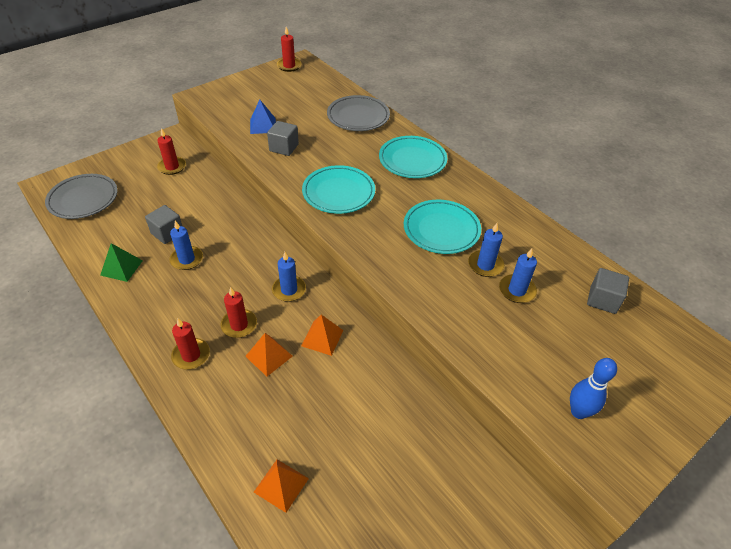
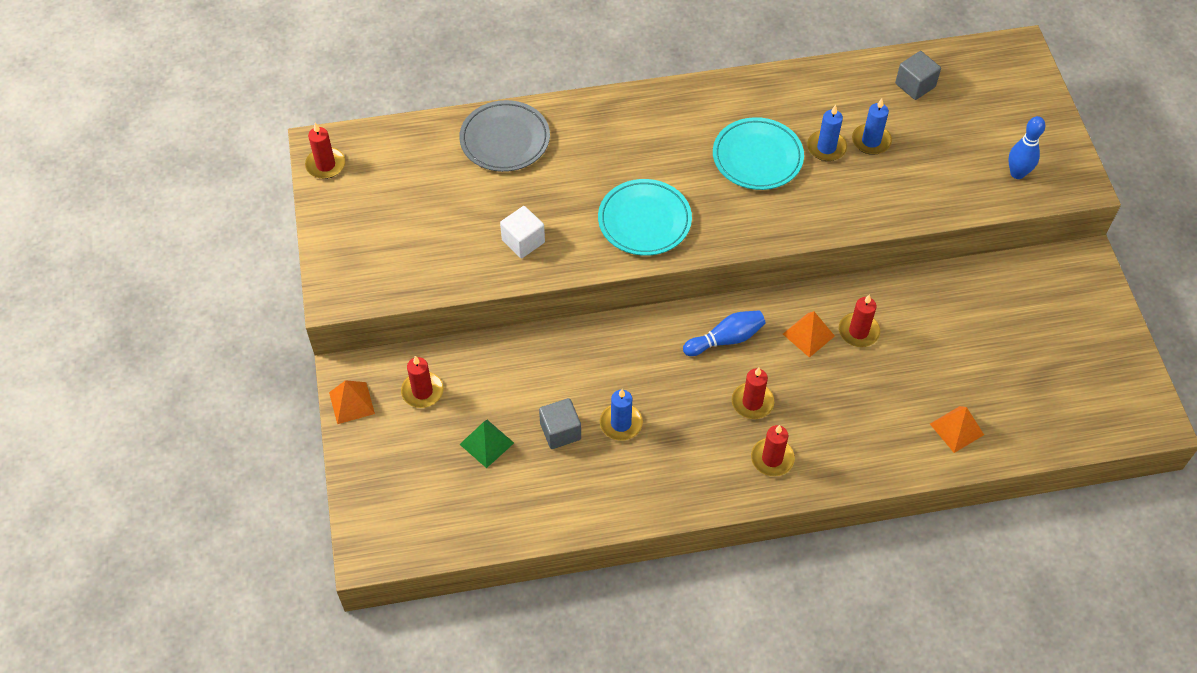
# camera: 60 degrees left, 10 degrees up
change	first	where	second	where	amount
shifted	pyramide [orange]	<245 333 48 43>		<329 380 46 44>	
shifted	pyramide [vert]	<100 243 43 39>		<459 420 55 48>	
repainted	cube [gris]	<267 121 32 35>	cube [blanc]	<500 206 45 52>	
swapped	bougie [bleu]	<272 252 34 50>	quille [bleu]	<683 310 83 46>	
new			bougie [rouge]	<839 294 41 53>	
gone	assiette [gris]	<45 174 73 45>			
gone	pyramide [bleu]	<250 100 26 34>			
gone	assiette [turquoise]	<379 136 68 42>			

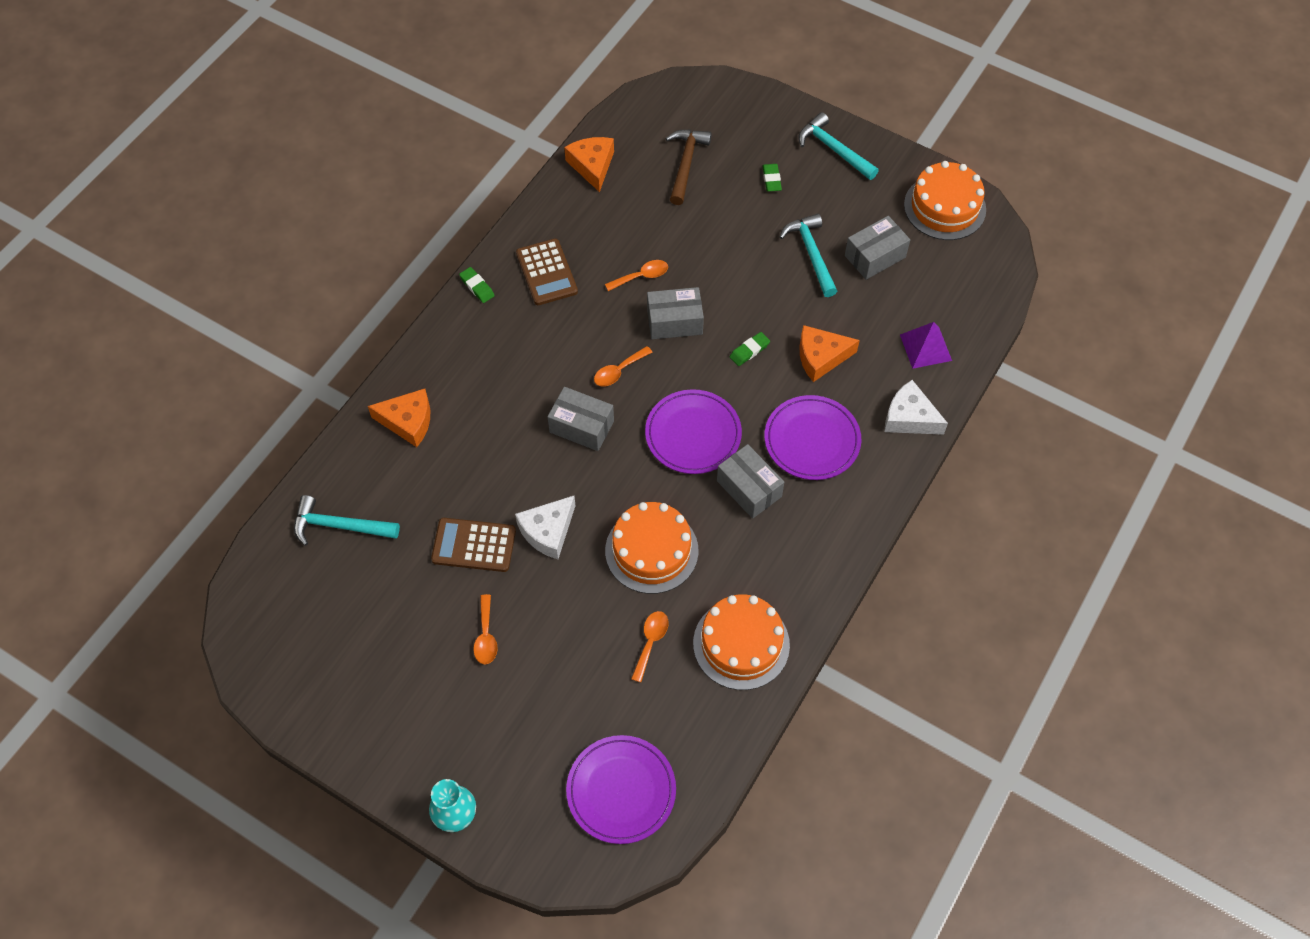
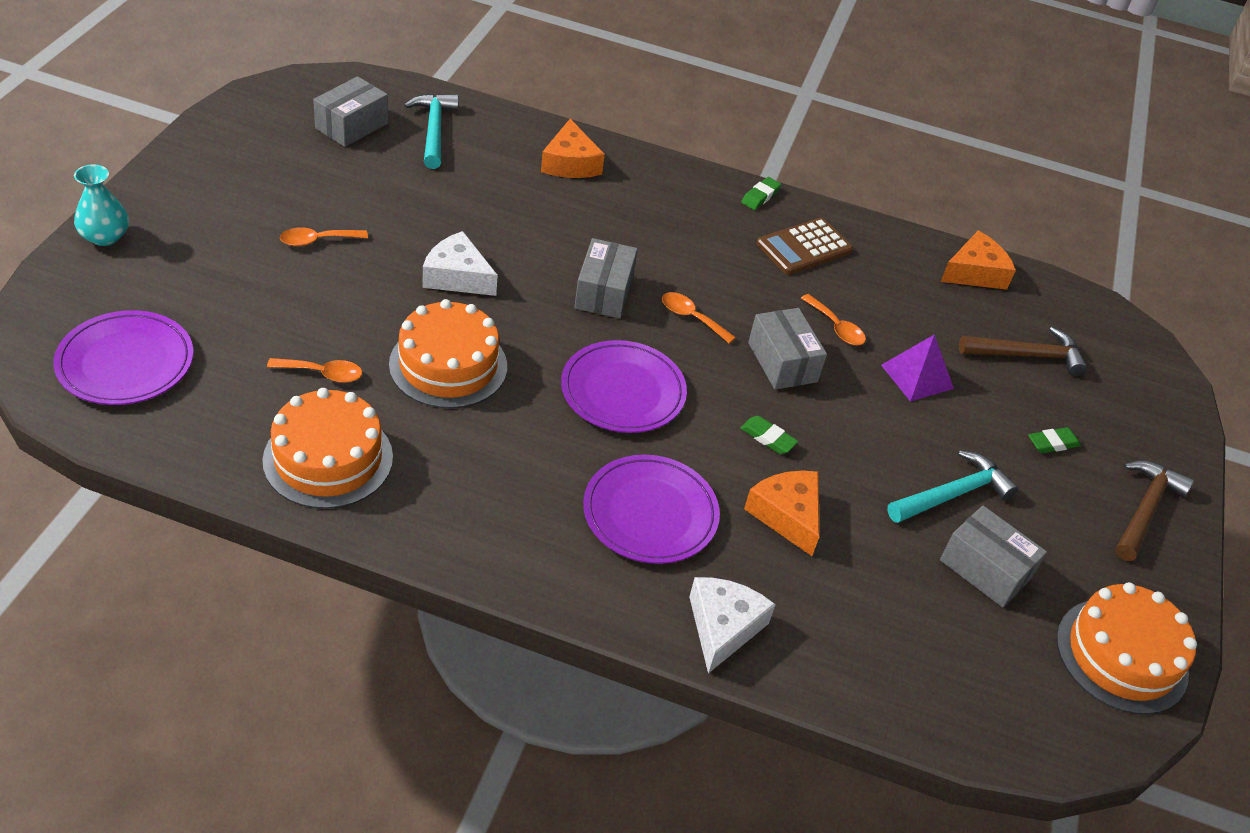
# camera: 70 degrees right, 15 degrees down
change	first	where	second	where	amount
shifted	boîte [gris]	<717 444 67 75>		<313 76 75 71>	
shifted	pyramide [violet]	<900 322 52 47>		<881 335 73 67>	
repainted	marteau [turquoise]	<798 112 81 68>	marteau [marron]	<1115 460 79 101>	
gone	calculatrice [marron]	<431 518 85 54>			

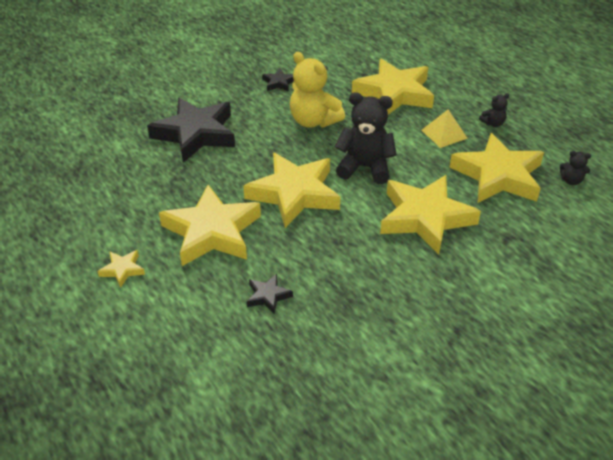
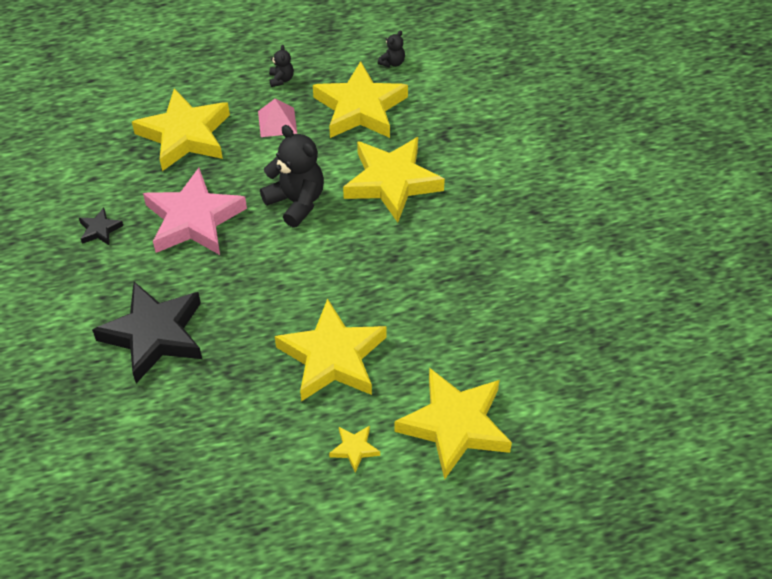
# camera: 70 degrees left, 10 degrees up
change	first	where	second	where	amount
swapped	ours en peluche [jaune]	<290 52 55 76>	étoile [rose]	<143 168 104 87>	
repainted	pyramide [jaune]	<422 110 46 38>	pyramide [rose]	<258 99 39 38>	
rotated	ours en peluche [noir]	<334 92 63 92>		<260 125 64 103>	105 degrees clockwise
shifted	étoile [jaune]	<243 152 97 76>		<395 367 117 113>	
gone	étoile [noir]	<247 274 46 41>			

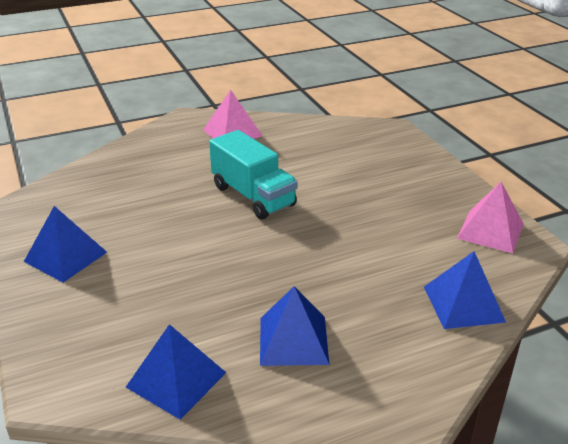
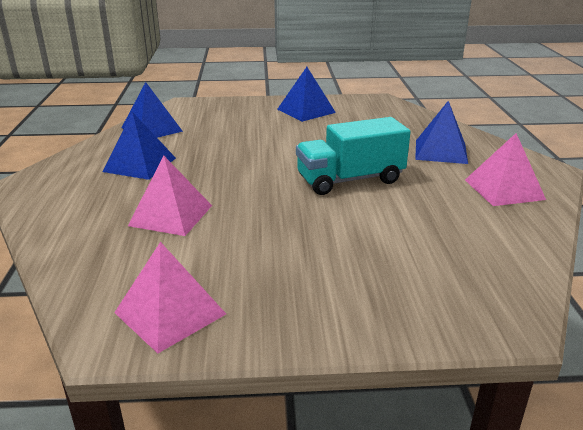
# camera: 110 degrees right, 5 degrees down
change	first	where	second	where	amount
new			pyramide [rose]	<128 156 84 80>	
shifted	pyramide [bleu]	<424 251 82 78>		<415 101 53 63>	

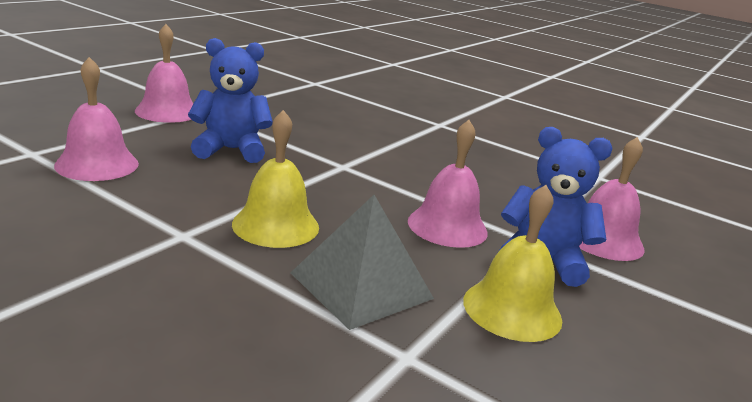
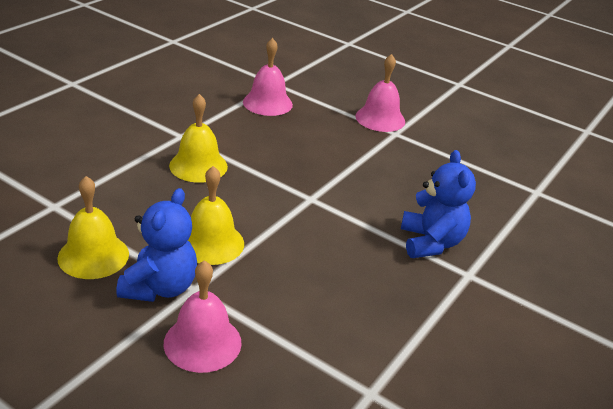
# camera: 90 degrees right, 10 degrees up
change	first	where	second	where	amount
repainted	cloche [rose]	<408 120 80 128>	cloche [jaune]	<188 166 56 99>	
shifted	ours en peluche [bleu]	<188 38 85 125>		<401 150 75 108>	
gone	pyramide [gris]	<290 195 144 135>			

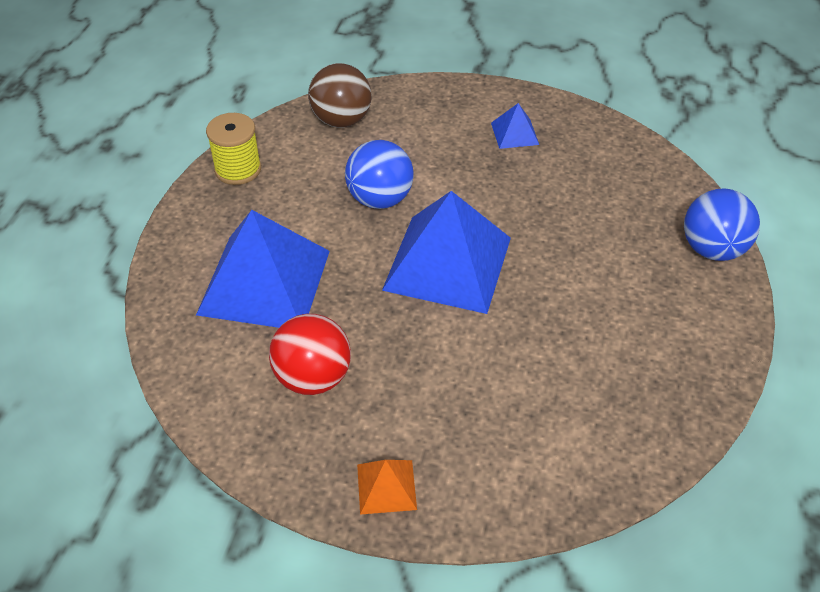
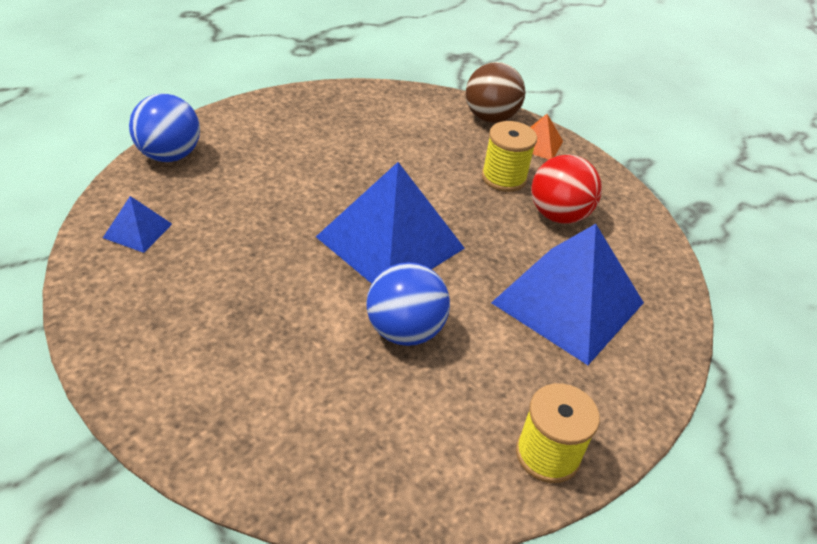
# camera: 155 degrees left, 5 degrees down
change	first	where	second	where	amount
shifted	pyramide [bleu]	<491 103 48 46>		<103 196 69 57>	
shifted	balle [marron]	<308 63 64 65>		<466 62 59 61>	
new			bobine [jaune]	<482 121 55 71>	

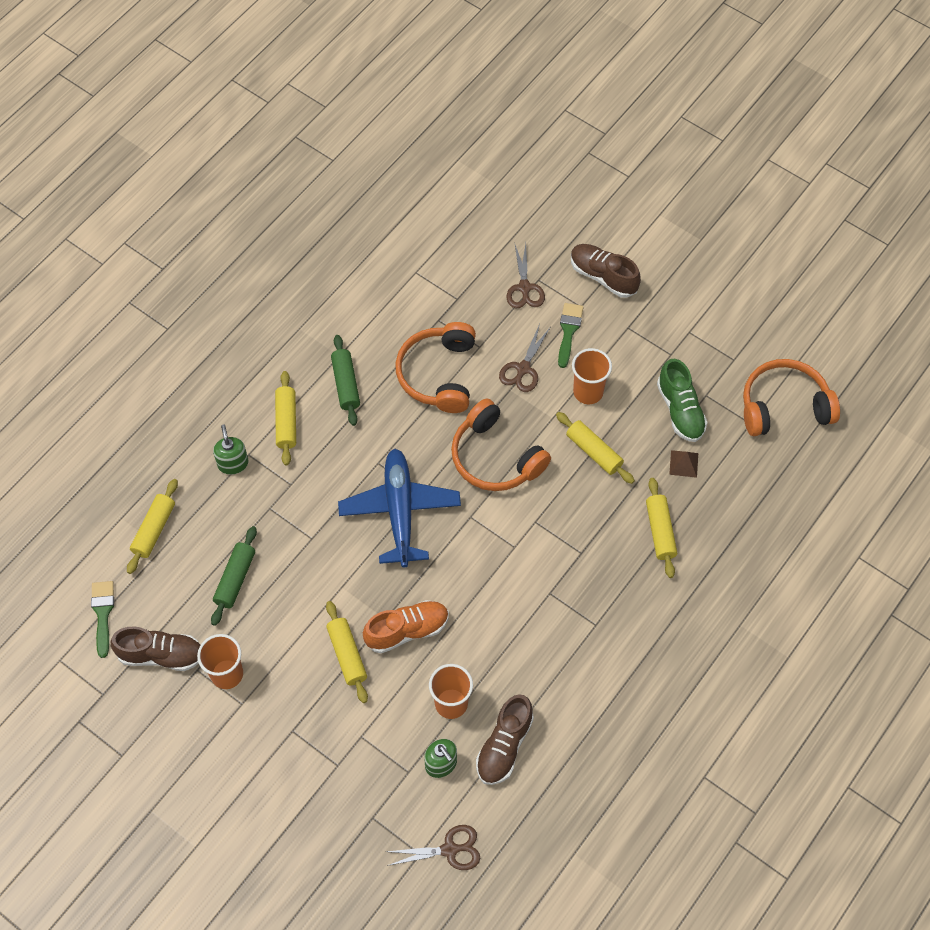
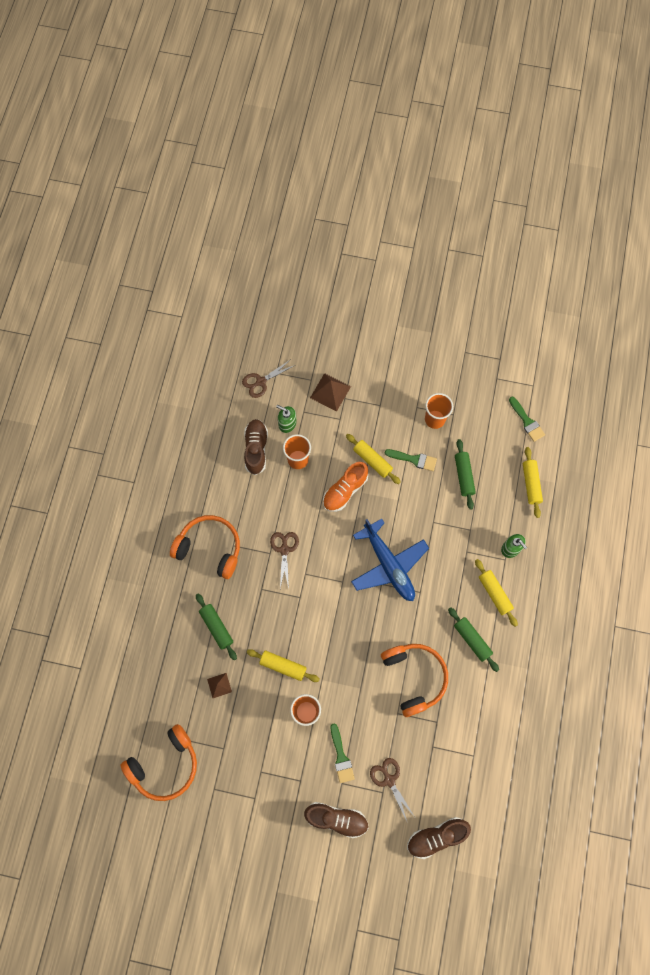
# camera: 155 degrees right, 10 degrees up
change	first	where	second	where	amount
shifted	casque audio [orange]	<451 398 100 93>		<170 515 70 64>	
repainted	rouleau à pâtisserie [jaune]	<646 478 31 100>	rouleau à pâtisserie [vert]	<196 594 41 66>	
shifted	ciseaux [marron]	<499 324 51 68>		<270 532 29 57>	
new			pyramide [marron]	<310 373 41 38>	
new			pinceau [vert]	<385 449 52 22>	
shifted	chaussure [marron]	<111 627 89 44>		<407 817 64 42>	
gone	chaussure [vert]	<657 359 51 83>			

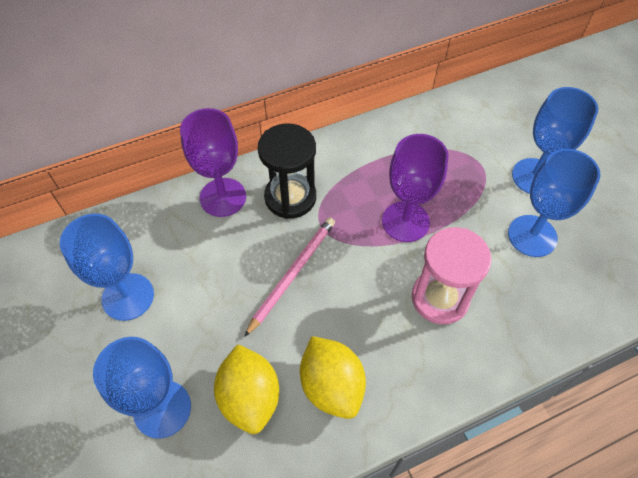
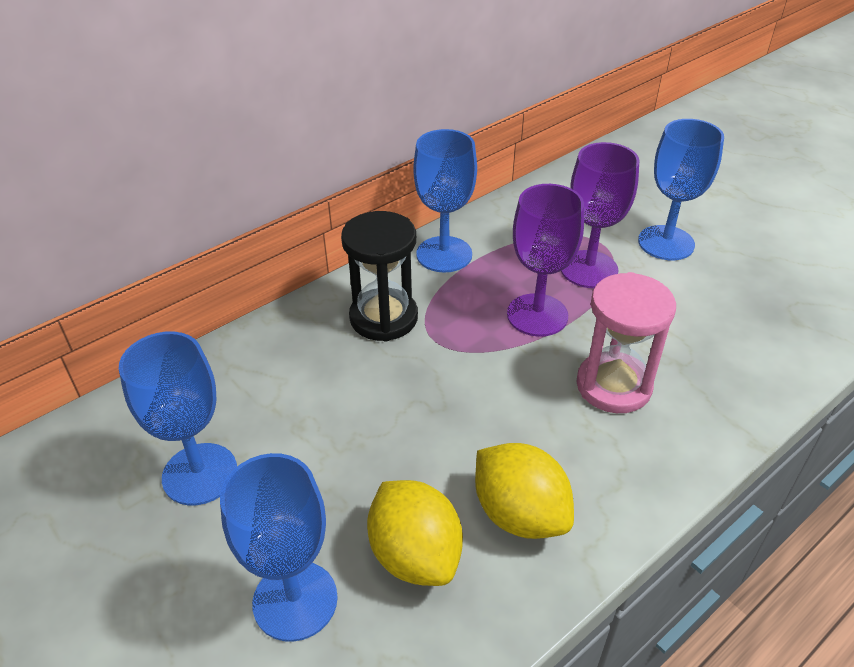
# camera: 15 degrees left, 15 degrees down
change	first	where	second	where	amount
shifted	verre à pied [bleu]	<508 149 92 108>		<413 129 64 144>	
shifted	verre à pied [violet]	<180 108 66 109>		<561 142 78 146>	
gone	crayon [rose]	<244 218 91 119>			

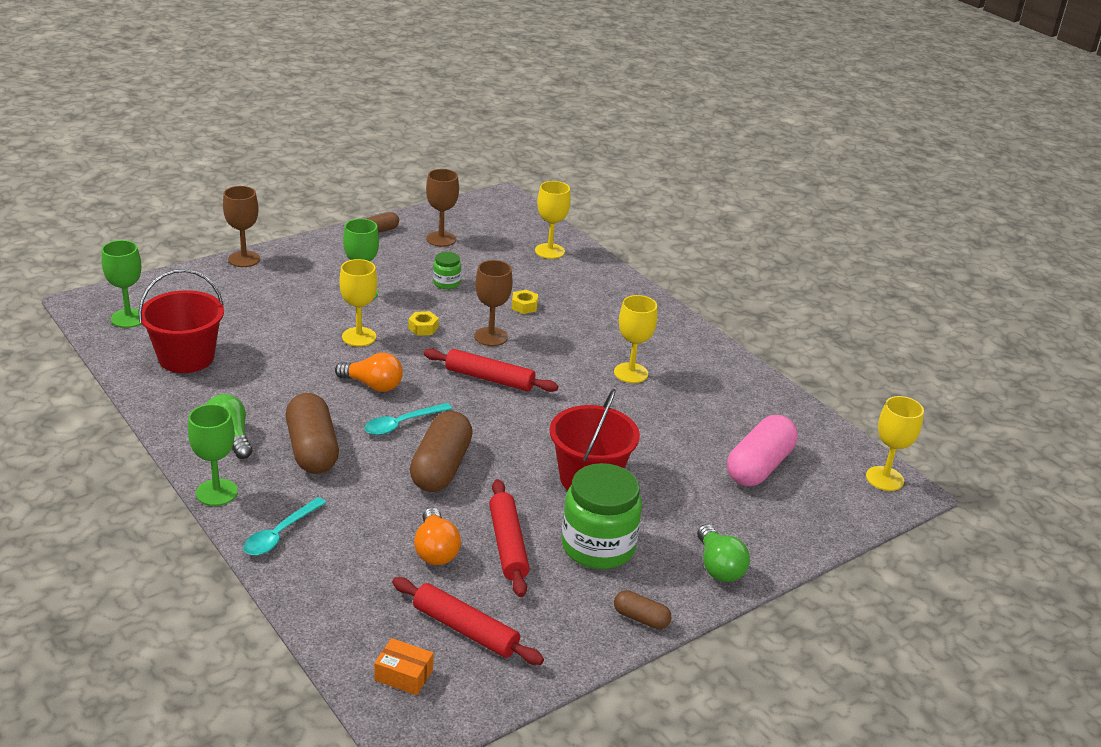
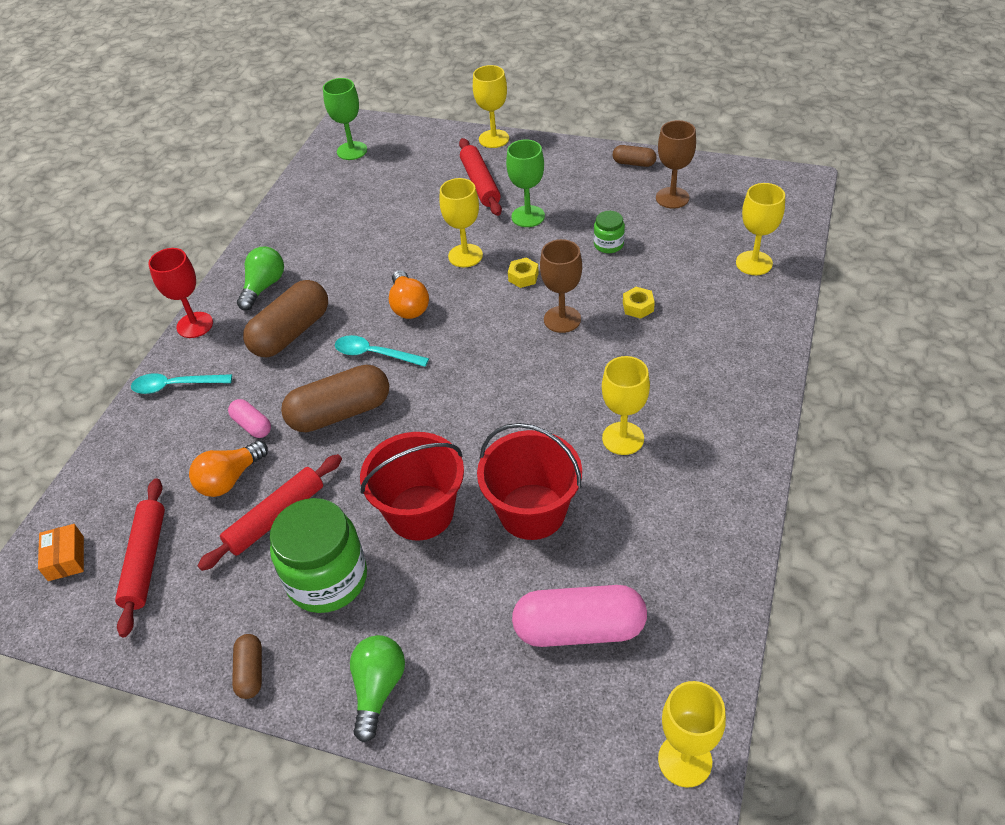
# camera: 60 degrees right, 15 degrees up
change	first	where	second	where	amount
repainted	verre à pied [vert]	<188 404 50 102>	verre à pied [rouge]	<148 248 65 90>	
new			gélule [rose]	<228 399 43 39>	
rotated	ampoule [vert]	<697 524 53 58>		<350 635 55 107>	150 degrees clockwise
shifted	rouleau à pâtisserie [rouge]	<424 349 135 43>		<459 138 43 78>	
repainted	verre à pied [marron]	<223 186 37 81>	verre à pied [jaune]	<473 65 36 83>	
shifted	seau [rouge]	<138 269 86 104>		<477 423 105 117>	

